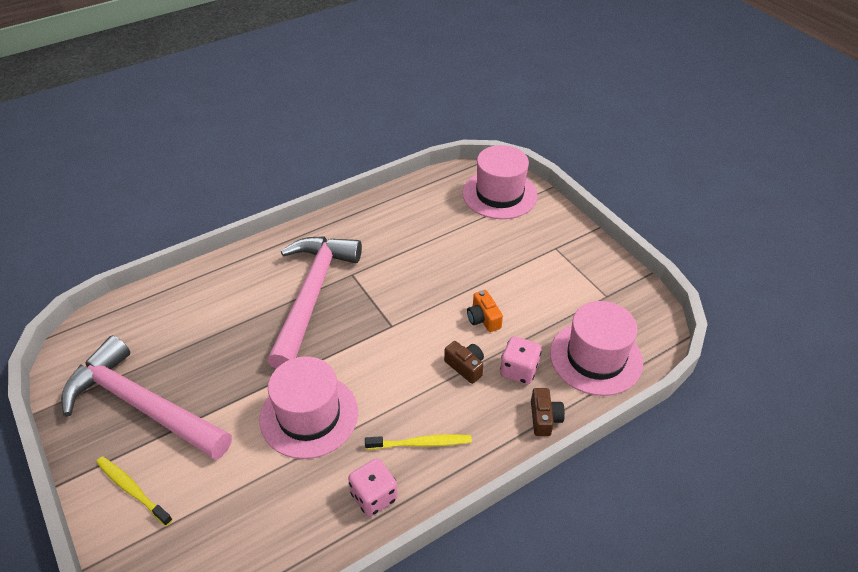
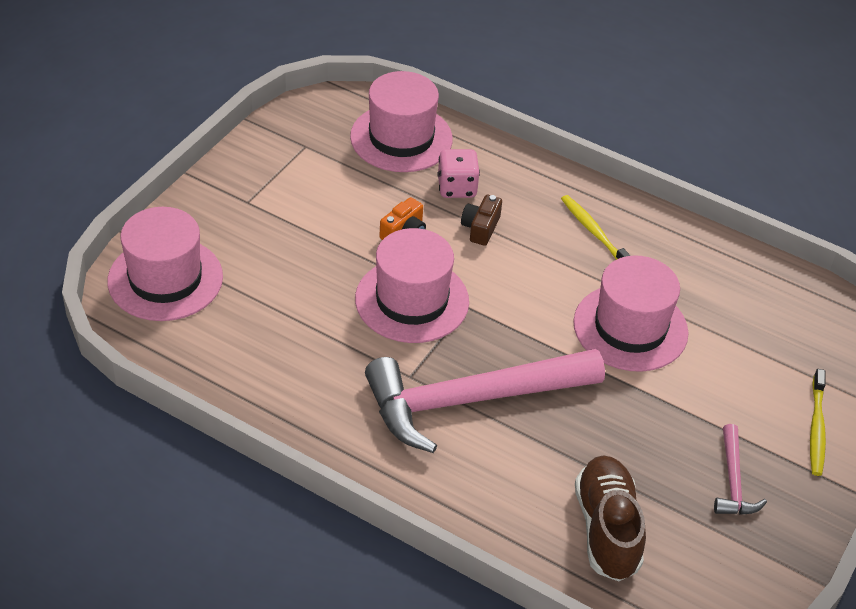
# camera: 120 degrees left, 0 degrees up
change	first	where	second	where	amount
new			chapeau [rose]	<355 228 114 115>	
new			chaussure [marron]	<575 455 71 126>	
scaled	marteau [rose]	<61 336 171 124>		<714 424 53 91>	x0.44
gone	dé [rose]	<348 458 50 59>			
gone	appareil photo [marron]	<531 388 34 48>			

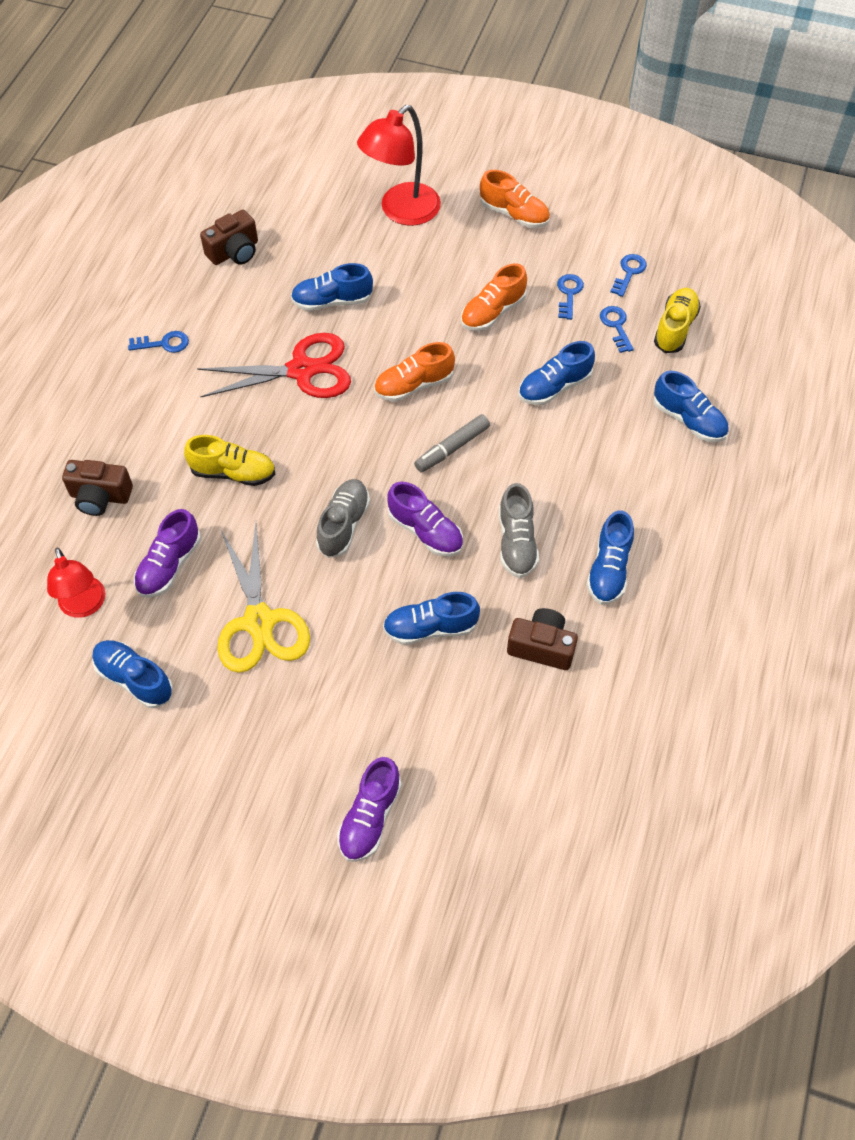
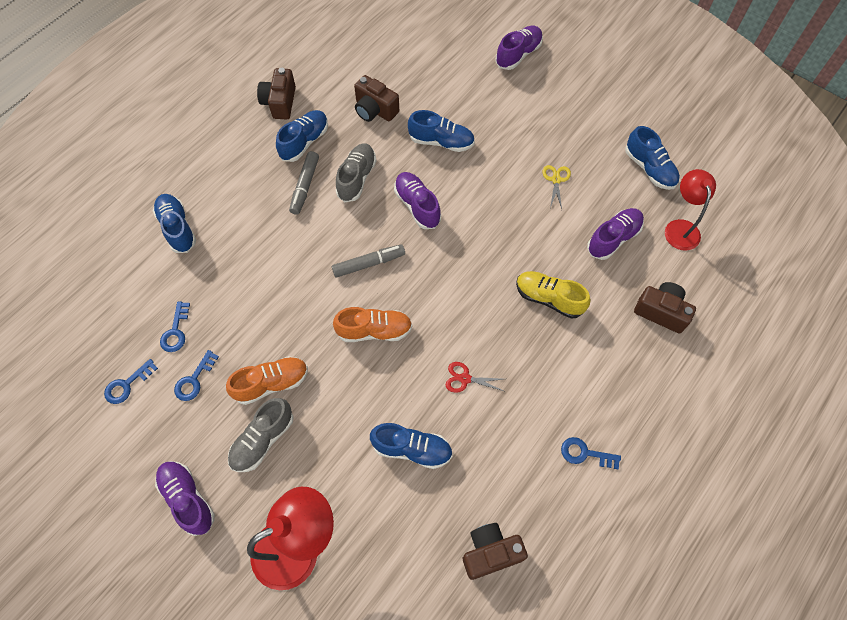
# camera: 160 degrees left, 5 degrees up
change	first	where	second	where	amount
repainted	chaussure [orange]	<480 170 70 58>	chaussure [violet]	<155 461 60 75>	
shifted	chaussure [gris]	<316 479 54 79>		<228 398 66 74>	
new			appareil photo [marron]	<257 68 39 51>	
new			feutre [gris]	<289 151 30 64>	
scaled	ciseaux [rouge]	<197 333 154 65>		<446 362 58 31>	x0.43
scaled	ciseaux [jaune]	<217 523 93 150>		<542 165 29 44>	x0.43
gone	chaussure [bleu]	<518 341 77 64>			
gone	chaussure [jaune]	<654 288 47 65>			

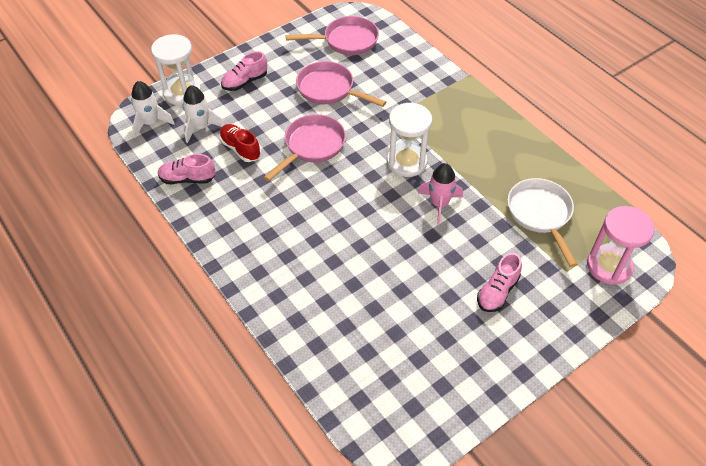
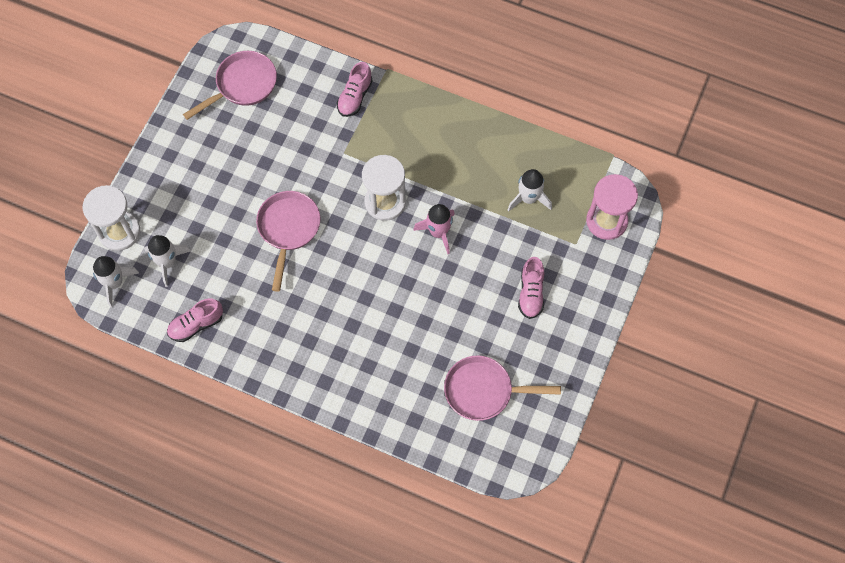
# camera: 30 degrees left, 15 degrees up
change	first	where	second	where	amount
shifted	chaussure [rose]	<221 51 46 40>		<337 62 36 55>	
shifted	poêle [rose]	<296 61 90 46>		<444 356 117 65>	
swapped	poêle [blanc]	<507 178 71 89>	fusée [blanc]	<508 169 44 43>	
gone	chaussure [rouge]	<219 124 42 38>			

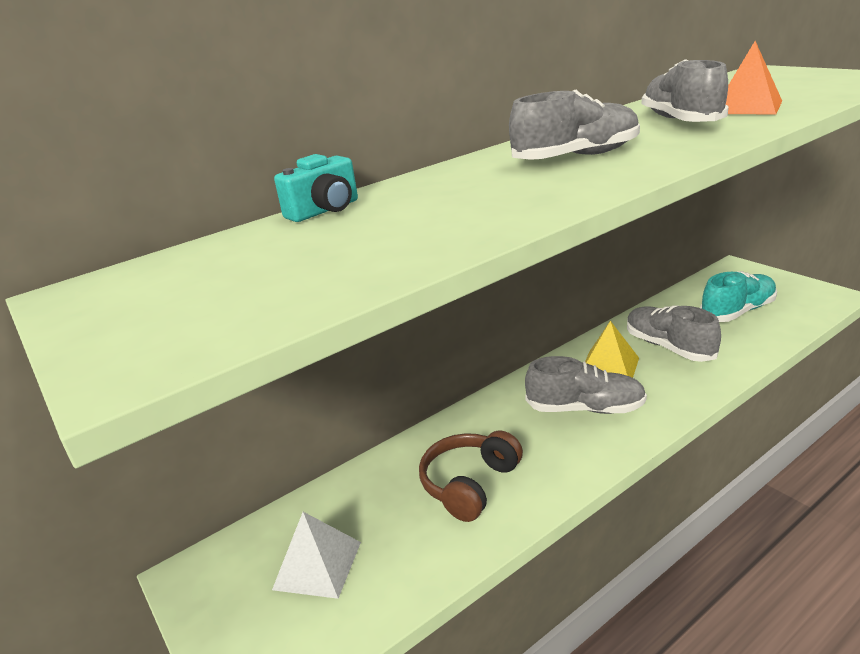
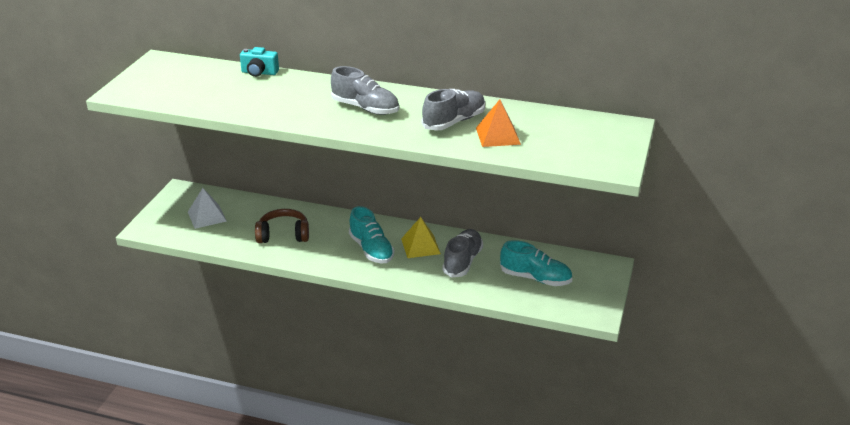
# camera: 50 degrees right, 5 degrees up
change	first	where	second	where	amount
repainted	chaussure [gris]	<525 356 122 58>	chaussure [turquoise]	<349 206 45 57>	

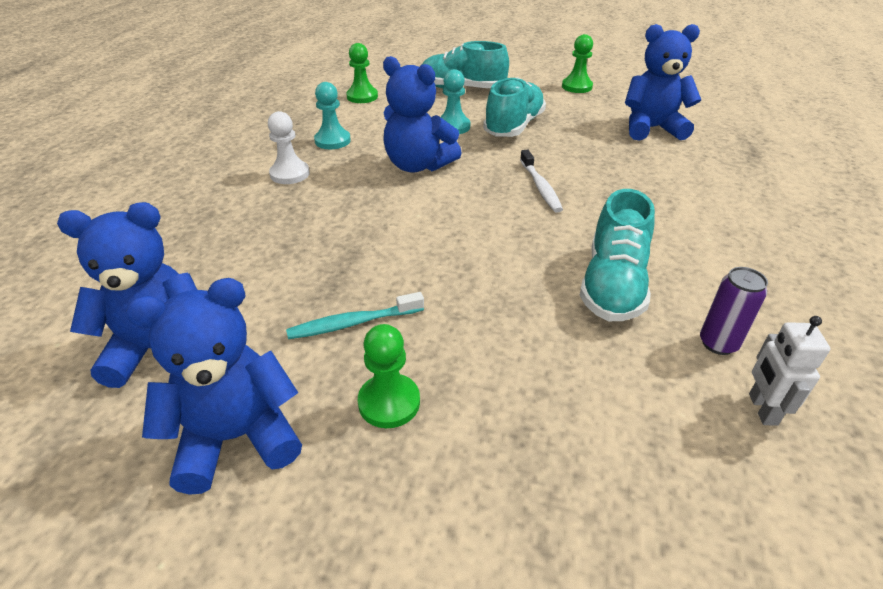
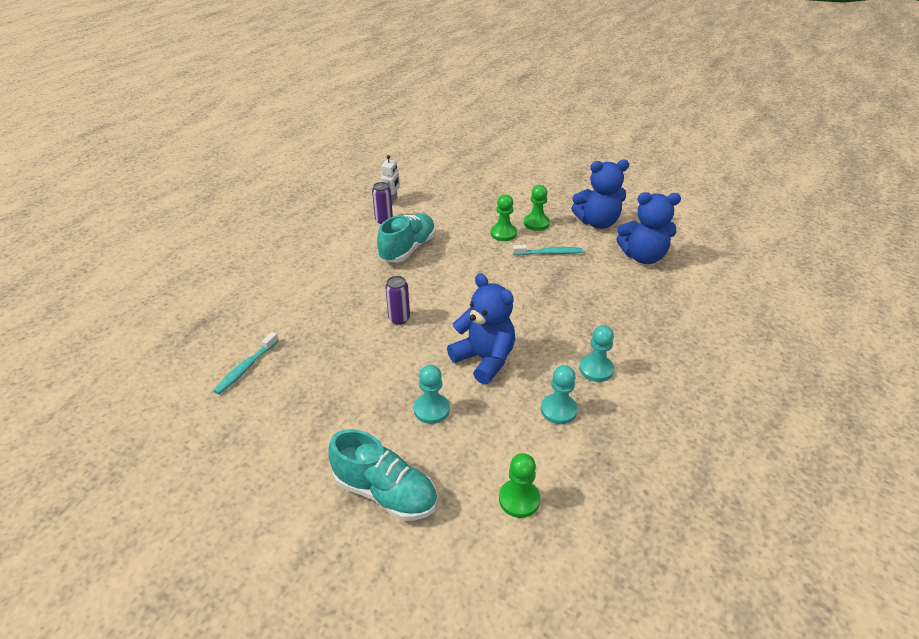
# camera: 165 degrees left, 0 degrees up
change	first	where	second	where	amount
swapped	ours en peluche [bleu]	<625 24 76 116>	brosse à dents [turquoise]	<213 332 66 62>	
swapped	brosse à dents [blanc]	<520 149 43 64>	canette [violet]	<385 276 25 49>	
shifted	pion [vert]	<562 34 31 59>		<490 194 27 47>	
repainted	pion [blanc]	<268 111 42 73>	pion [turquoise]	<579 325 35 57>	
gone	chaussure [turquoise]	<483 77 63 60>			

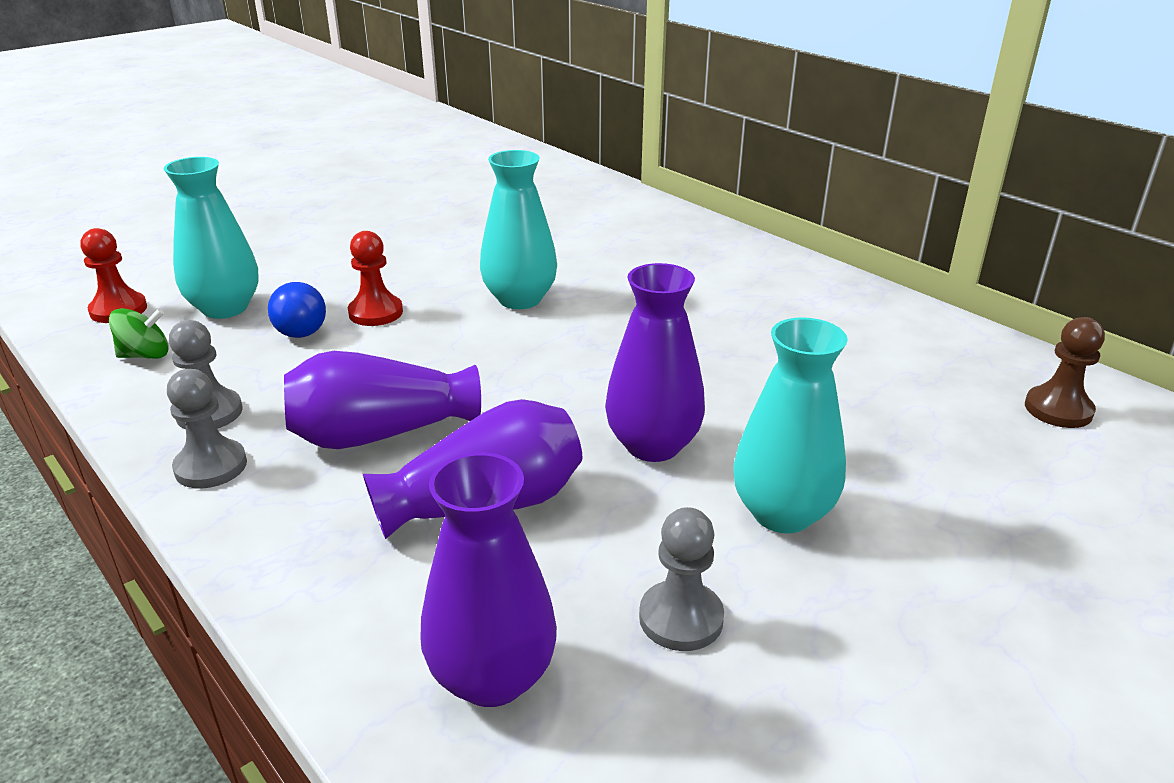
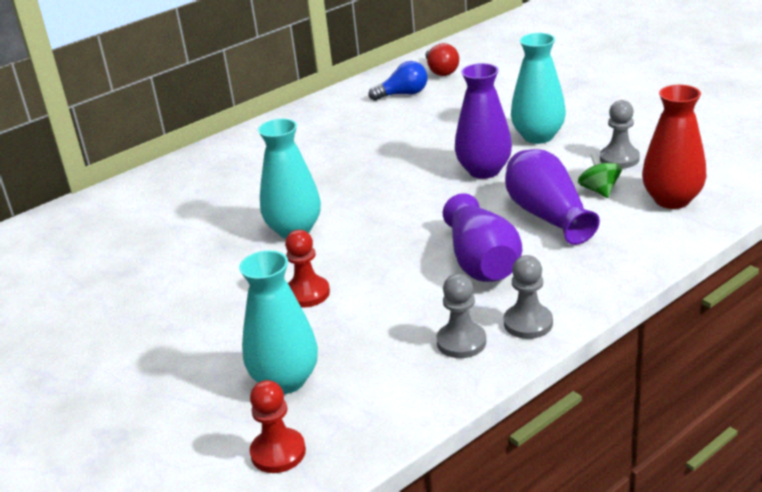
# camera: 85 degrees left, 0 degrees up
change	first	where	second	where	amount
shifted	ampoule [bleu]	<268 282 58 56>		<369 61 58 40>	
swapped	pion [marron]	<1025 317 80 111>	ampoule [rouge]	<426 43 33 33>	
shifted	toupie [vert]	<109 308 60 51>		<578 153 44 45>	
repainted	vase [violet]	<420 452 137 255>	vase [rouge]	<642 85 64 124>	

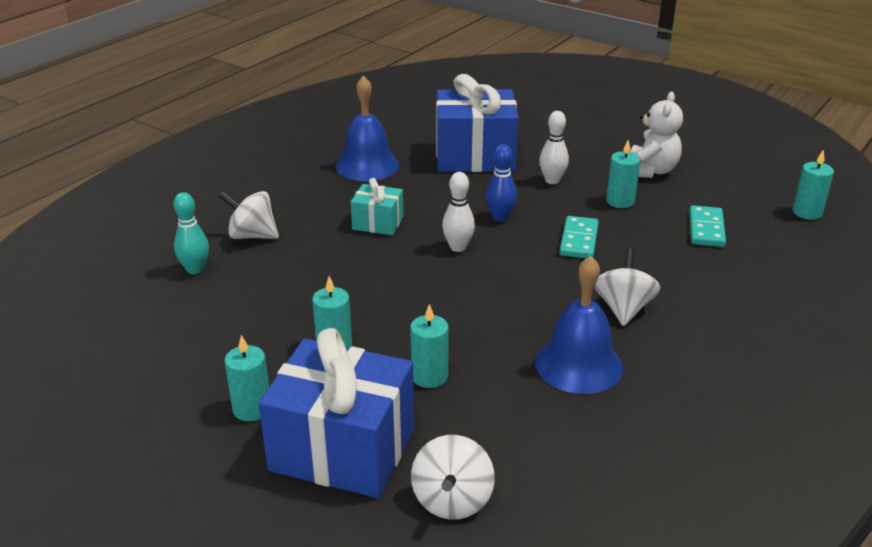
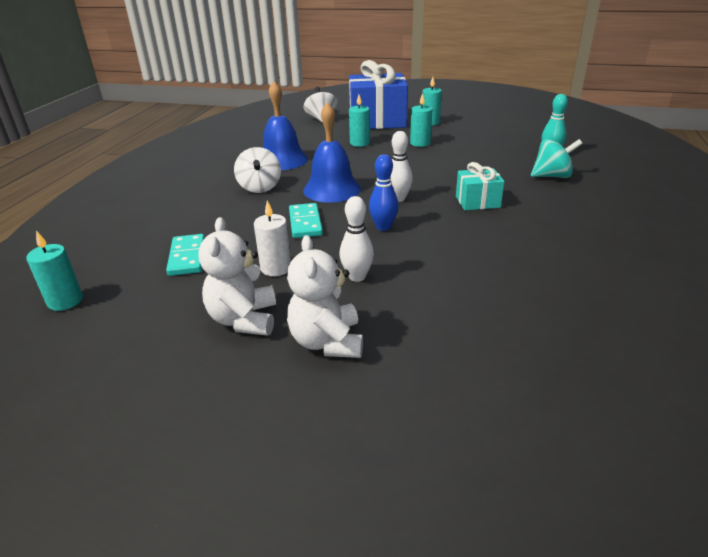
# camera: 160 degrees right, 0 degrees up
change	first	where	second	where	amount
repainted	bougie [turquoise]	<606 140 35 68>	bougie [blanc]	<254 201 37 75>	
new			ours en peluche [blanc]	<287 235 76 123>	
shifted	cloche [bleu]	<335 76 64 105>		<303 102 58 101>	
repainted	toupie [blanc]	<219 191 60 48>	toupie [turquoise]	<531 139 52 39>	
gone	cadeau [bleu]	<436 74 82 98>			

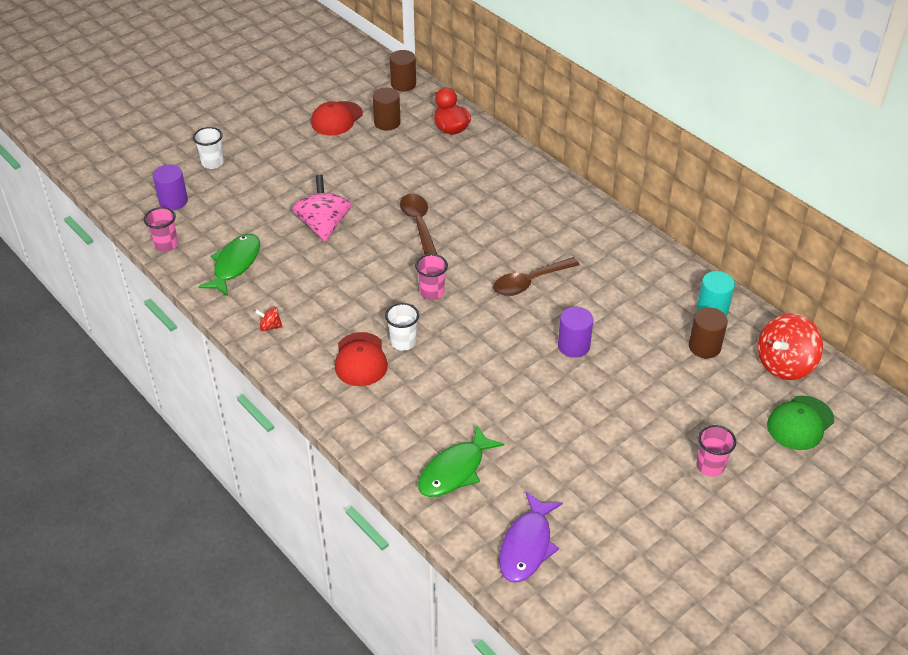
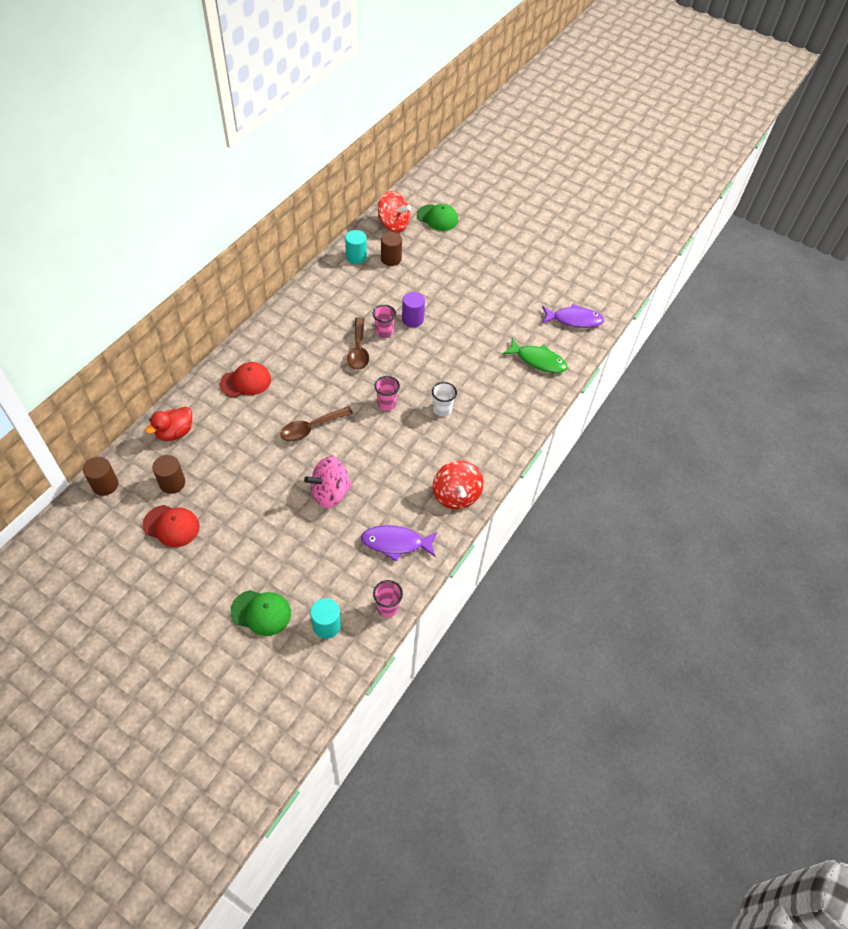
# camera: 110 degrees left, 10 degrees up
change	first	where	second	where	amount
shifted	casquette [rouge]	<335 332 53 54>		<220 362 51 36>	
swapped	gobelet [blanc]	<193 127 31 42>	casquette [vert]	<231 590 60 46>	
repainted	cylindre [violet]	<153 165 35 45>	cylindre [turquoise]	<310 598 31 41>	
rotated	cuillère [marron]	<493 257 87 39>		<347 317 22 53>	45 degrees clockwise
repainted	poisson [vert]	<198 234 62 62>	poisson [violet]	<361 525 77 37>	
shifted	gobelet [rose]	<697 425 39 52>		<373 305 23 33>	
scaled	toupie [rouge]	<255 307 28 24>		<433 460 51 49>	x2.29

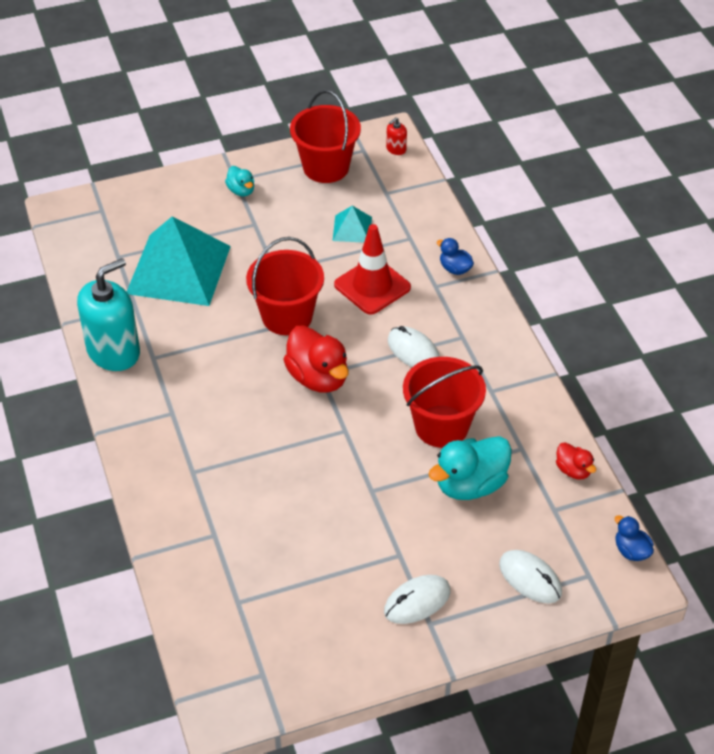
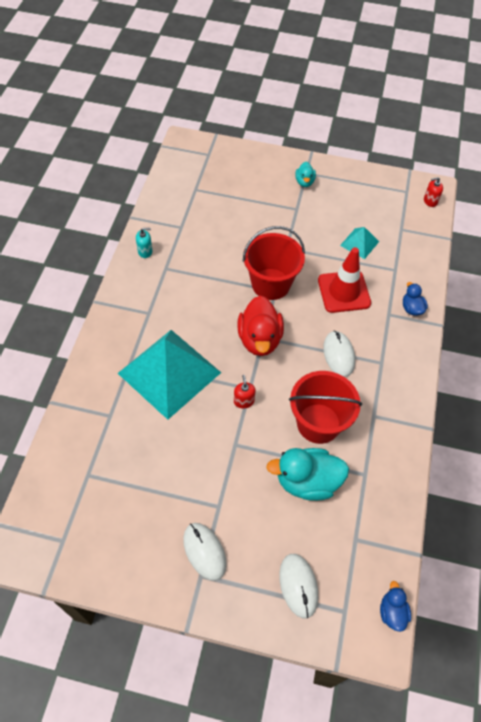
# camera: 30 degrees right, 10 degrees up
change	first	where	second	where	amount
shifted	pyramide [turquoise]	<127 216 104 90>		<118 330 103 90>	
scaled	distributeur de savon [turquoise]	<77 258 63 113>		<136 228 16 30>	x0.41
rotated	souris [blanc]	<384 575 67 49>		<183 523 44 58>	60 degrees clockwise
new			distributeur de savon [rouge]	<234 375 21 34>	
gone	seau [rouge]	<290 90 71 93>			
gone	canard [rouge]	<556 442 40 37>			

